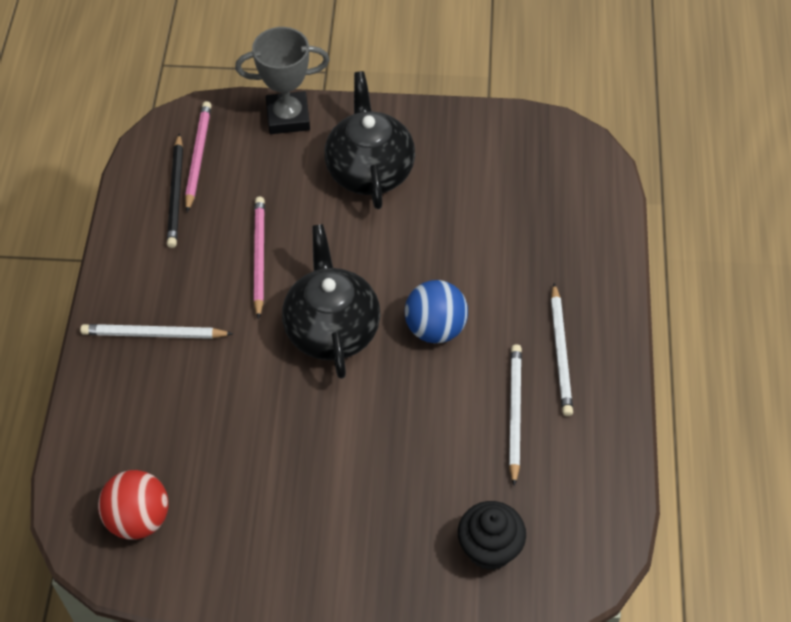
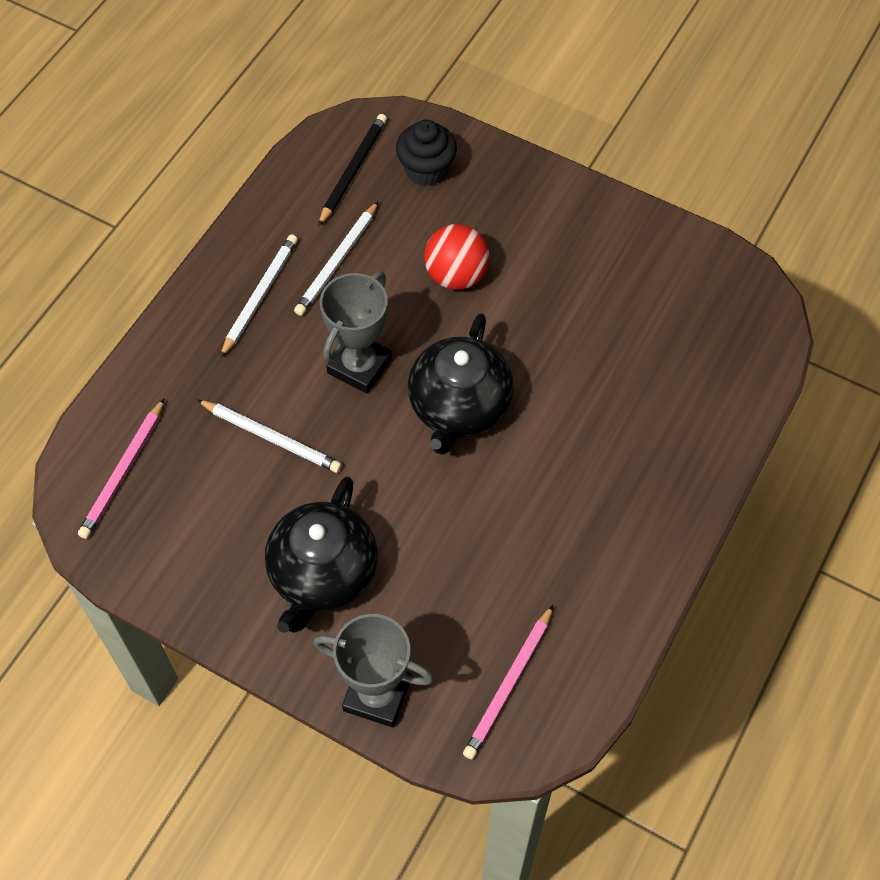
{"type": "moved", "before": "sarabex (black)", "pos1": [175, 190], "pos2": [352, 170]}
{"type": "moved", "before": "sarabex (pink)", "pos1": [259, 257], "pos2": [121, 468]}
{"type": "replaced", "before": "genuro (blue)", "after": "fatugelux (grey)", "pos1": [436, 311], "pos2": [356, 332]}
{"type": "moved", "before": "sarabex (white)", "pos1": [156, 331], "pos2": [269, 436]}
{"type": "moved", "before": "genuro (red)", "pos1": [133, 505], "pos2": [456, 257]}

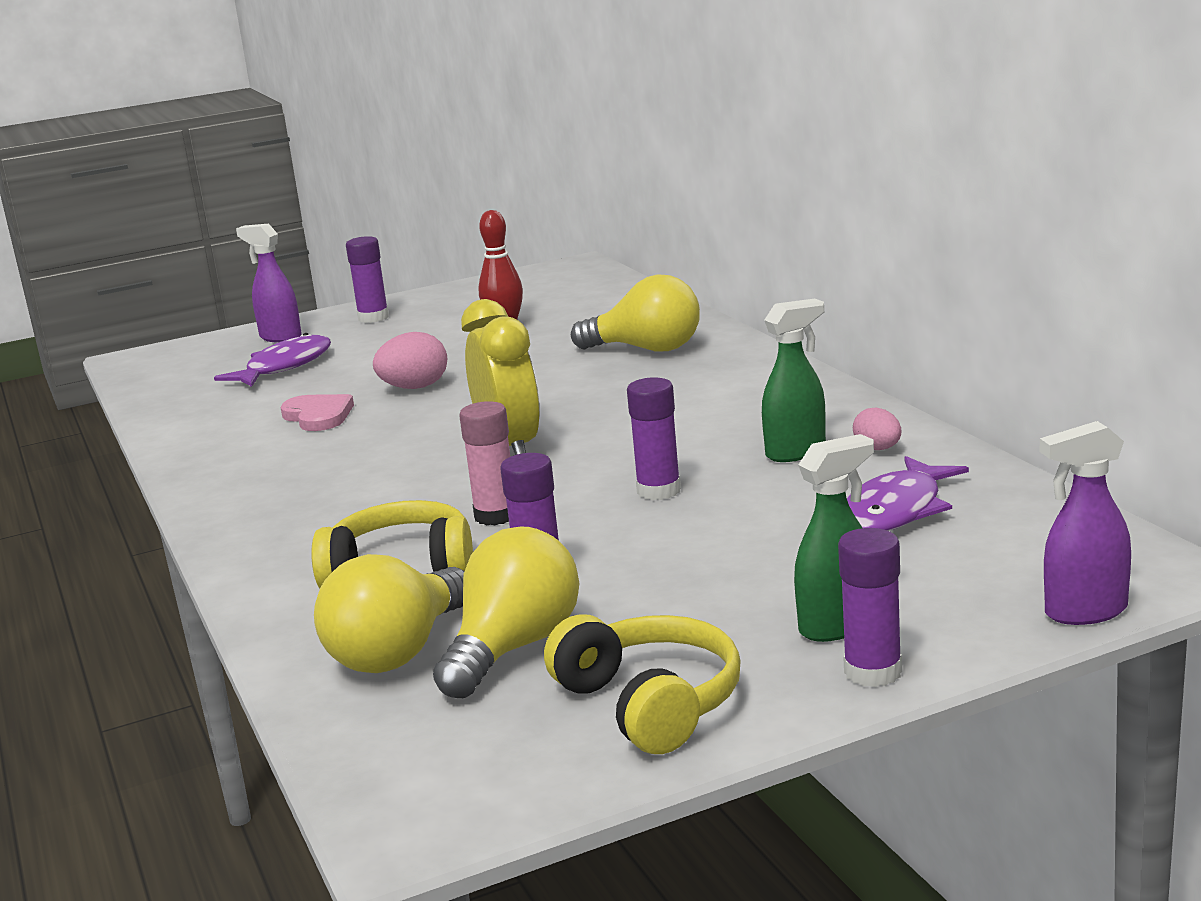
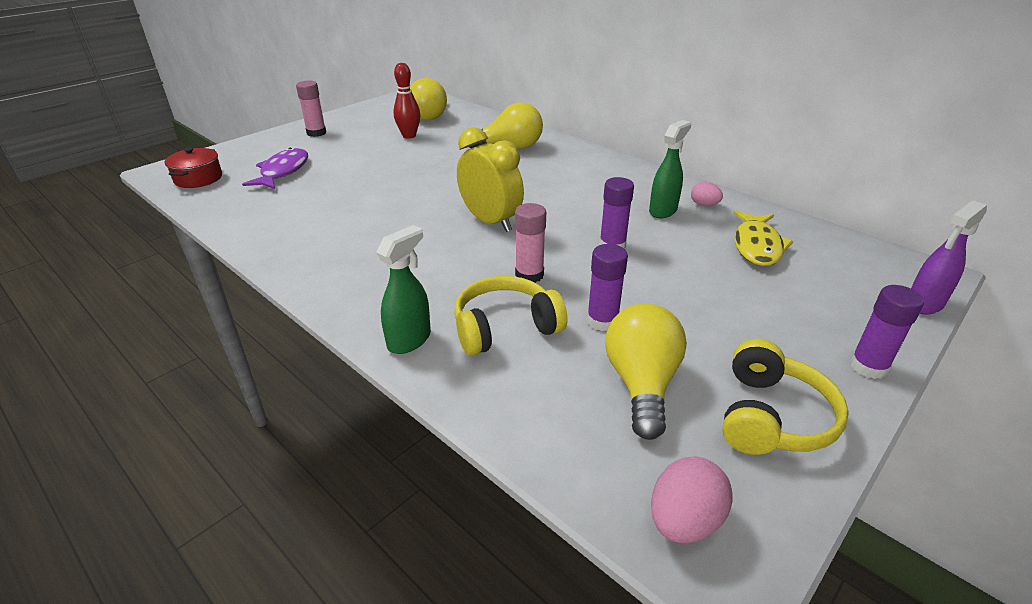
{"type": "removed", "before": "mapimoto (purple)", "pos1": [269, 283]}
{"type": "recoloured", "before": "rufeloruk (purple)", "after": "rufeloruk (pink)", "pos1": [367, 279], "pos2": [311, 108]}
{"type": "moved", "before": "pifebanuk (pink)", "pos1": [410, 360], "pos2": [692, 499]}
{"type": "removed", "before": "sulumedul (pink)", "pos1": [317, 412]}
{"type": "moved", "before": "mapimoto (green)", "pos1": [834, 538], "pos2": [403, 289]}
{"type": "recoloured", "before": "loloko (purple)", "after": "loloko (yellow)", "pos1": [907, 493], "pos2": [763, 238]}
{"type": "moved", "before": "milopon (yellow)", "pos1": [389, 613], "pos2": [428, 99]}
{"type": "turned", "before": "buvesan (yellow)", "pos1": [642, 684], "pos2": [785, 397], "turn": 75}
{"type": "added", "after": "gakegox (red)", "pos2": [193, 167]}

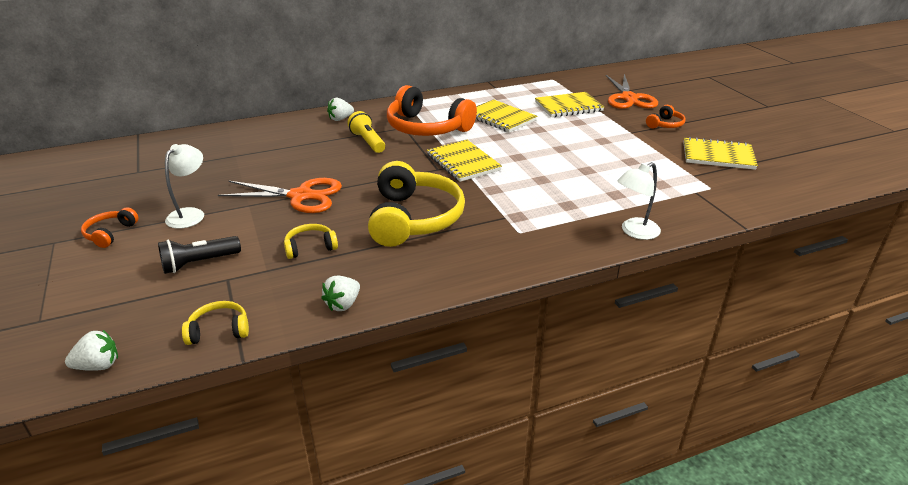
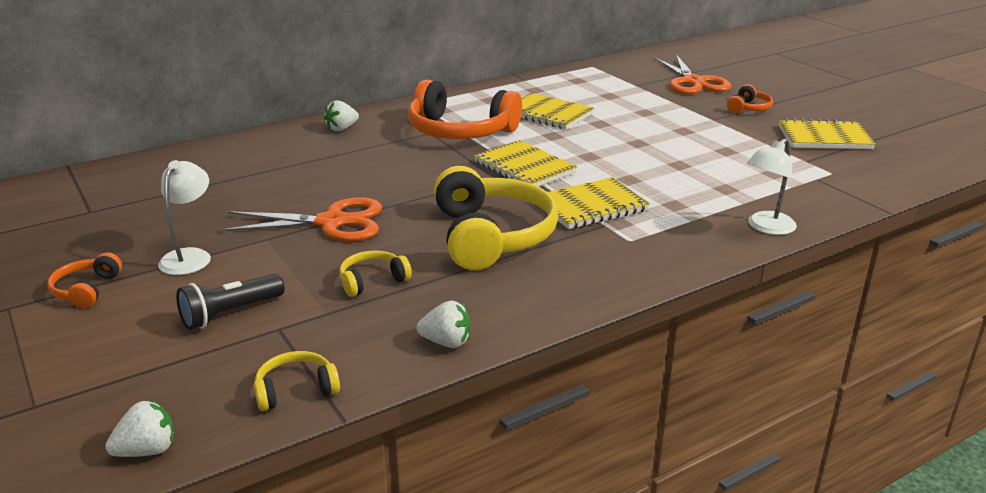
{"type": "moved", "before": "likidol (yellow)", "pos1": [569, 104], "pos2": [599, 203]}
{"type": "removed", "before": "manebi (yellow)", "pos1": [366, 132]}
{"type": "turned", "before": "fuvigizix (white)", "pos1": [340, 293], "pos2": [443, 324], "turn": -105}

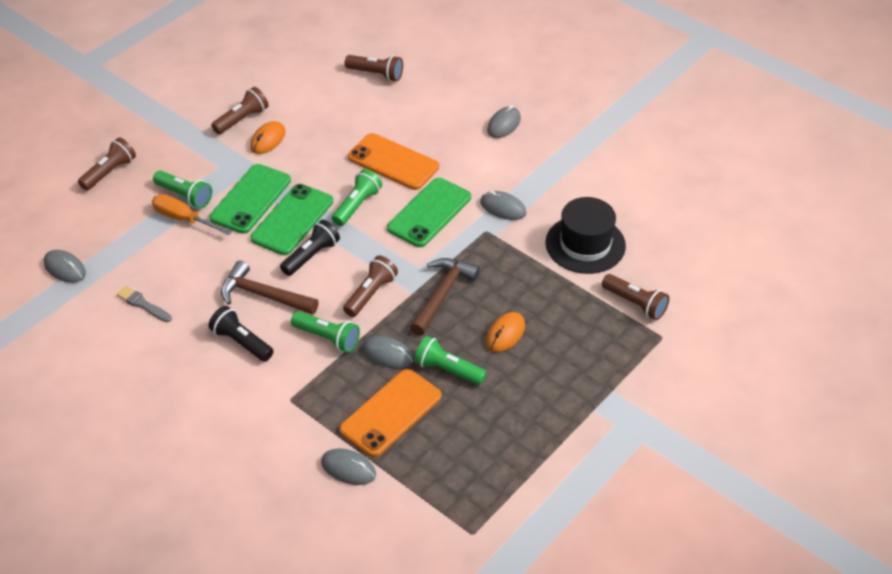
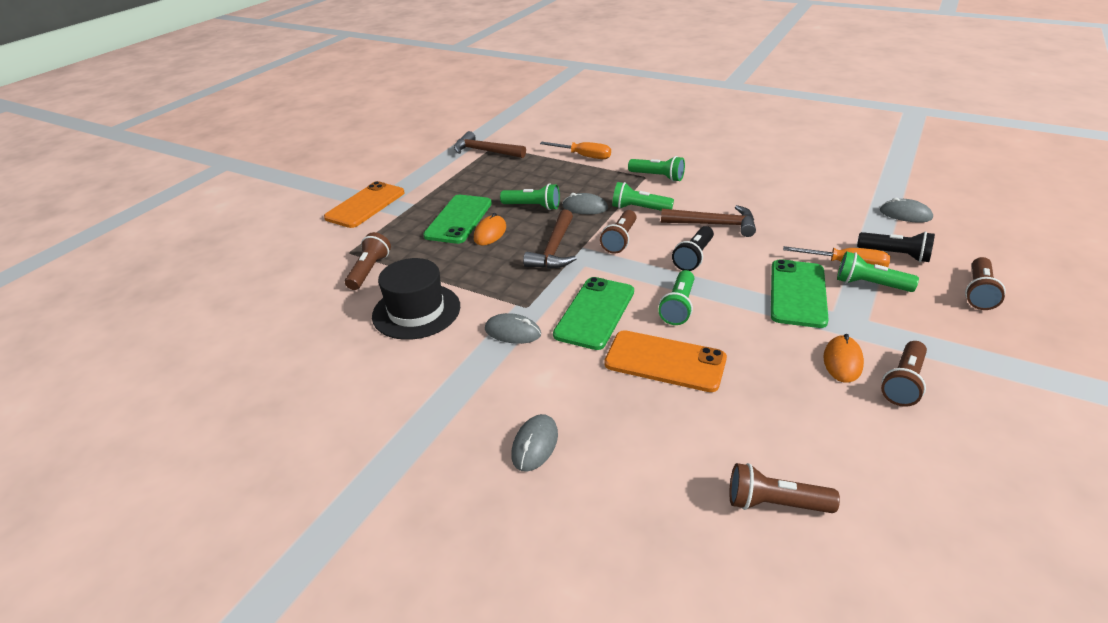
{"type": "moved", "before": "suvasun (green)", "pos1": [291, 219], "pos2": [457, 219]}
{"type": "turned", "before": "manebi (brown)", "pos1": [635, 297], "pos2": [368, 261], "turn": 75}
{"type": "removed", "before": "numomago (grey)", "pos1": [144, 304]}
{"type": "moved", "before": "manebi (black)", "pos1": [241, 334], "pos2": [896, 247]}
{"type": "moved", "before": "suvasun (orange)", "pos1": [390, 413], "pos2": [364, 204]}
{"type": "replaced", "before": "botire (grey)", "after": "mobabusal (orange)", "pos1": [348, 467], "pos2": [575, 150]}
{"type": "added", "after": "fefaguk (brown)", "pos2": [490, 144]}
{"type": "added", "after": "manebi (green)", "pos2": [656, 169]}

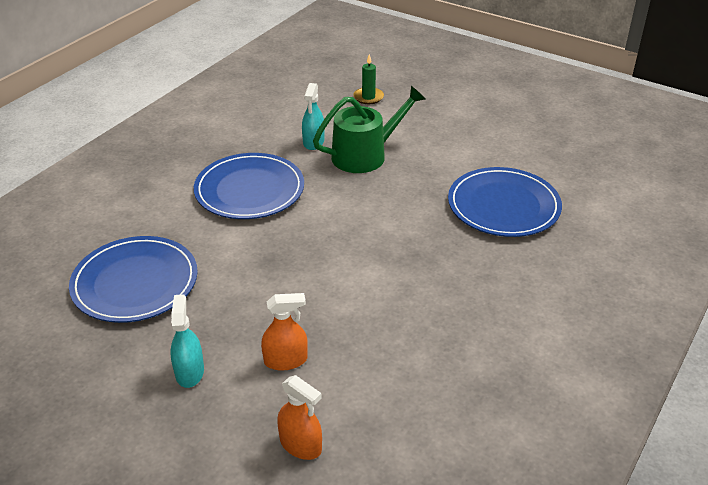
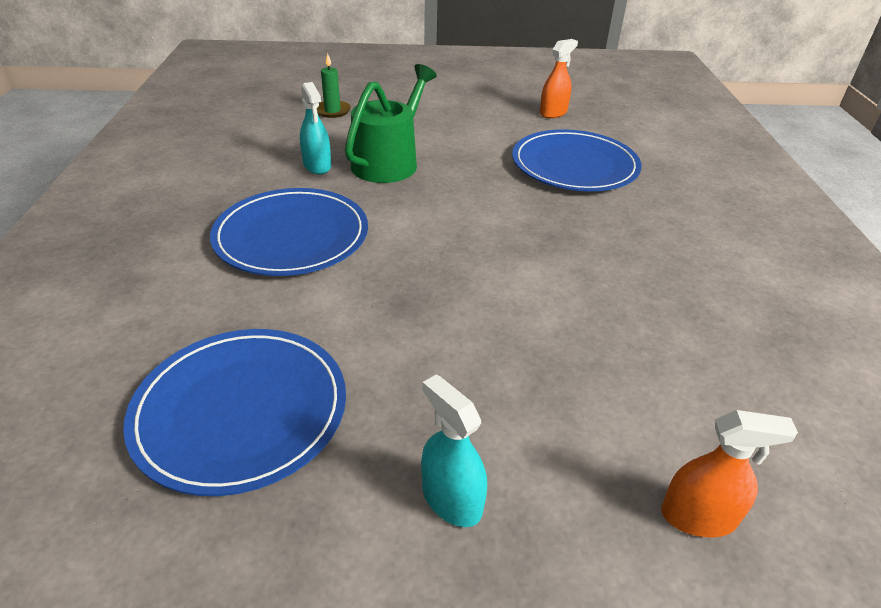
{"type": "moved", "before": "mapimoto (orange)", "pos1": [284, 332], "pos2": [559, 78]}

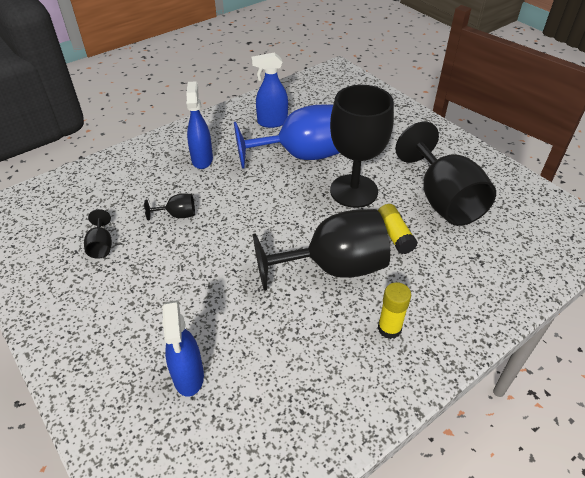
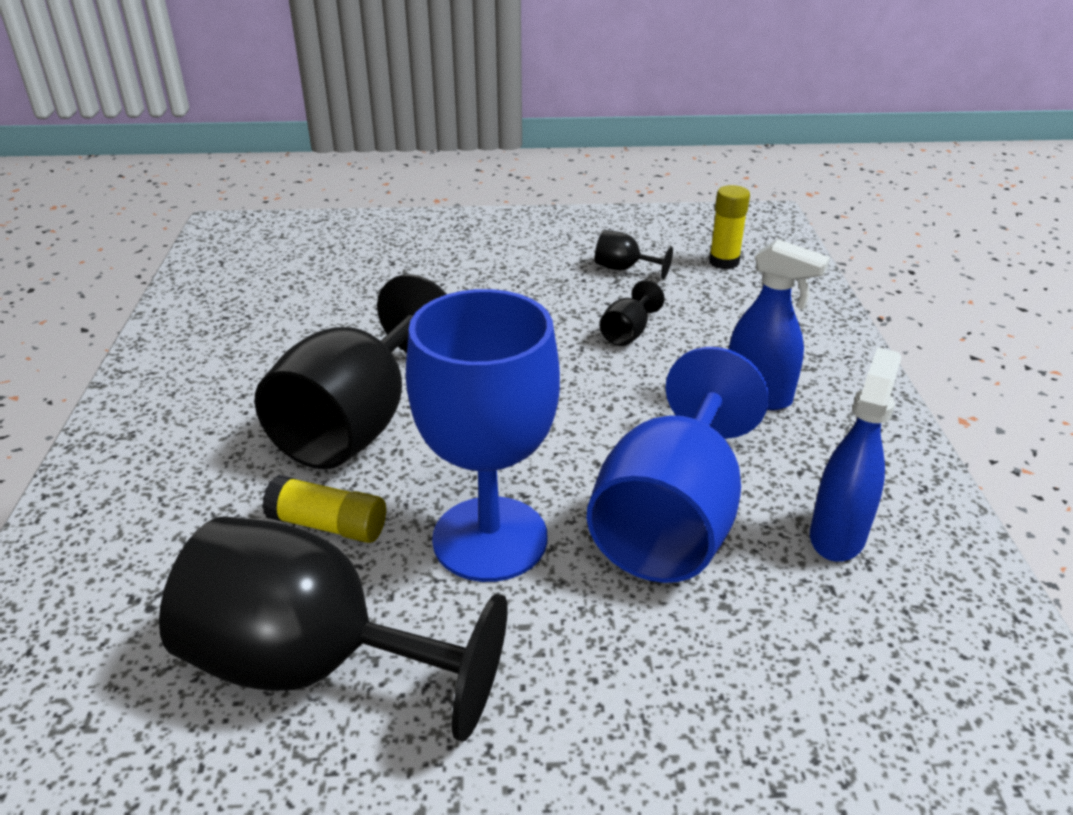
{"type": "recoloured", "before": "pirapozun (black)", "after": "pirapozun (blue)", "pos1": [362, 146], "pos2": [483, 435]}
{"type": "moved", "before": "rufeloruk (yellow)", "pos1": [394, 310], "pos2": [729, 227]}
{"type": "removed", "before": "mapimoto (blue)", "pos1": [183, 348]}

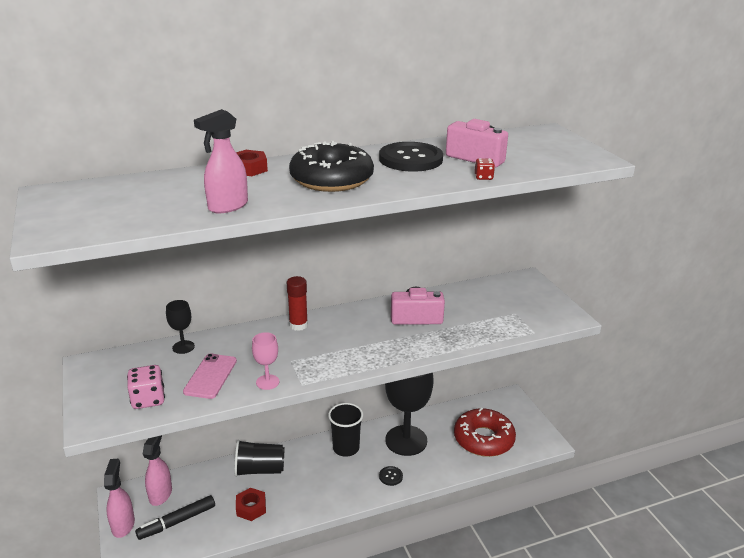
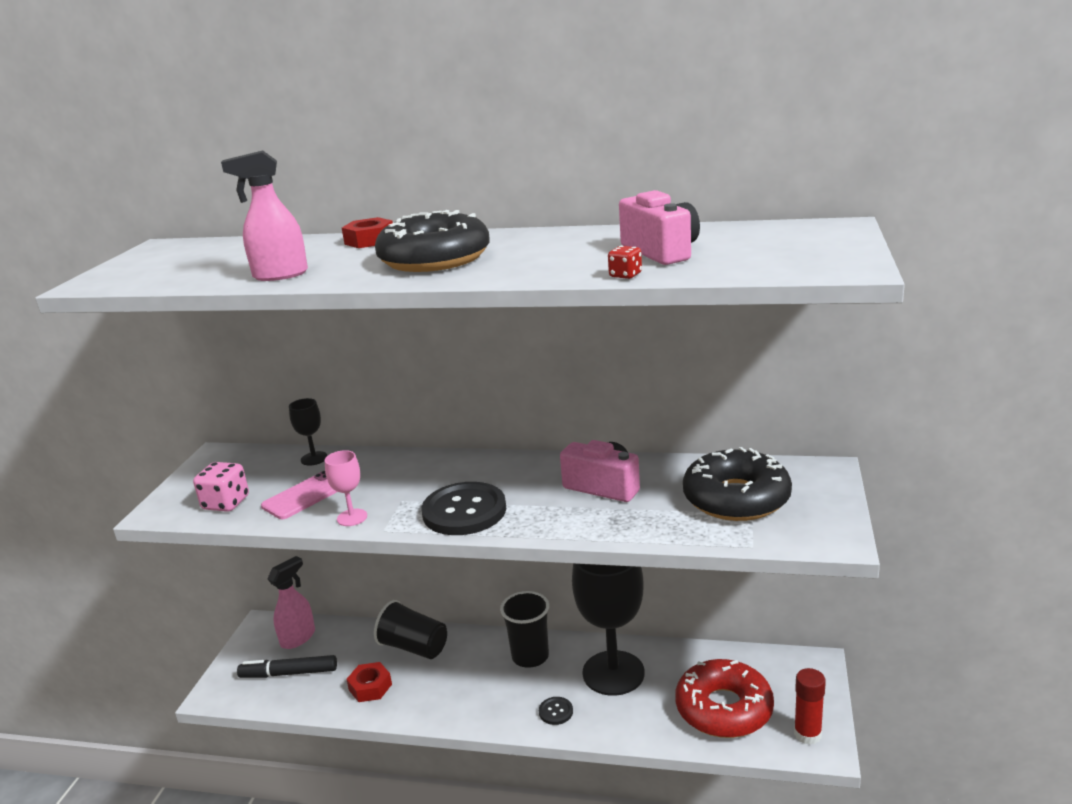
{"type": "moved", "before": "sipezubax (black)", "pos1": [411, 157], "pos2": [464, 508]}
{"type": "moved", "before": "rufeloruk (red)", "pos1": [297, 303], "pos2": [810, 706]}
{"type": "removed", "before": "mapimoto (pink)", "pos1": [119, 498]}
{"type": "added", "after": "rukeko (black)", "pos2": [737, 484]}

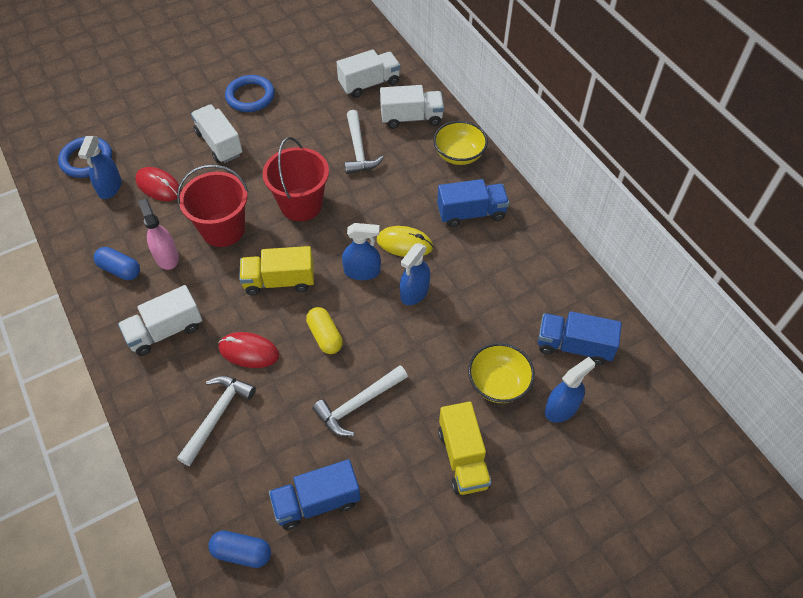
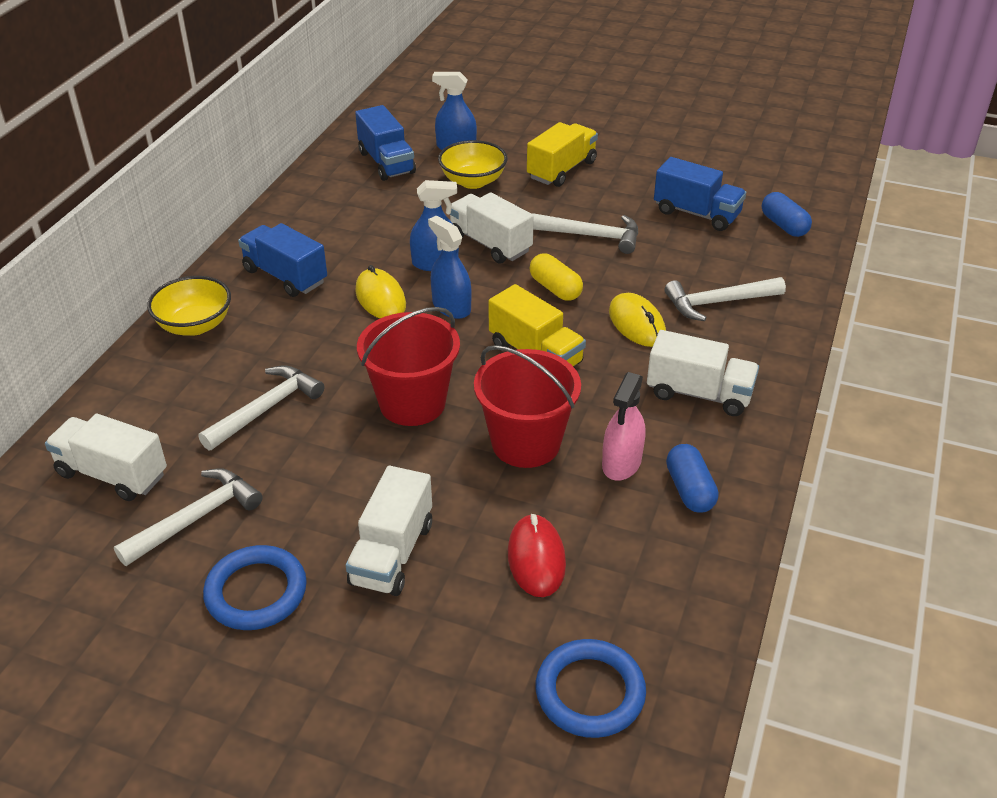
{"type": "moved", "before": "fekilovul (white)", "pos1": [412, 107], "pos2": [492, 228]}
{"type": "removed", "before": "mapimoto (blue)", "pos1": [100, 167]}
{"type": "turned", "before": "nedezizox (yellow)", "pos1": [324, 330], "pos2": [556, 277], "turn": -60}
{"type": "recoloured", "before": "botire (red)", "after": "botire (yellow)", "pos1": [249, 350], "pos2": [637, 320]}
{"type": "added", "after": "fefaguk (white)", "pos2": [188, 517]}

